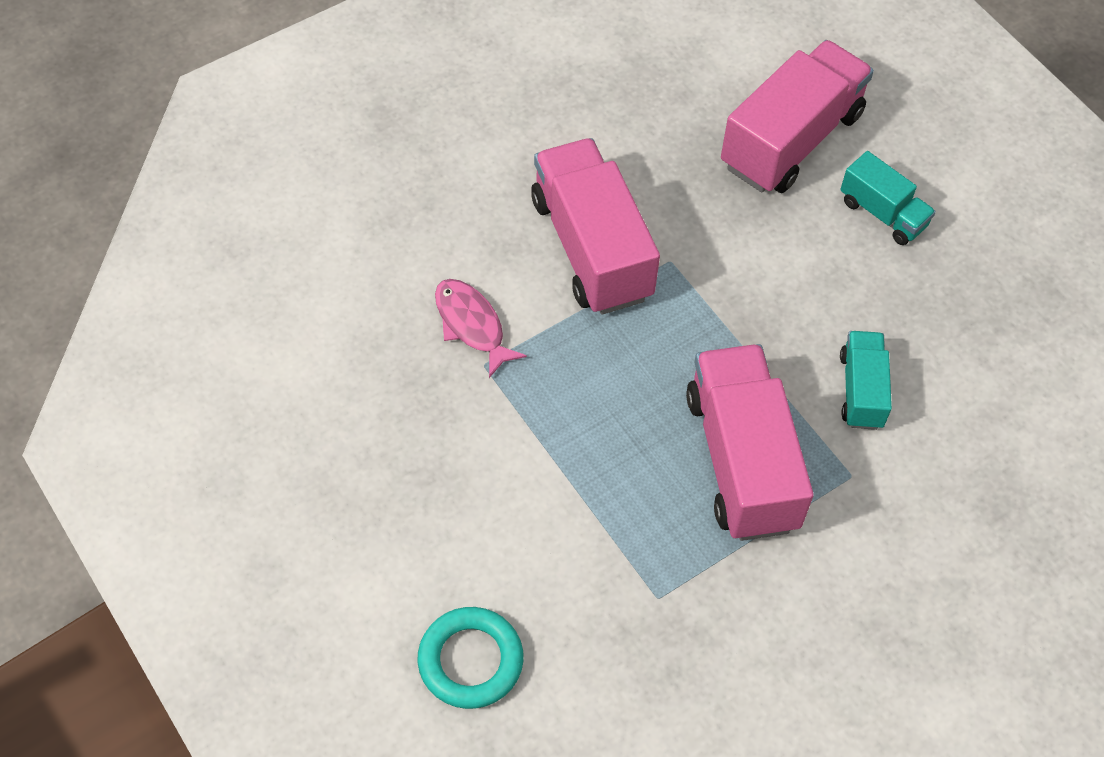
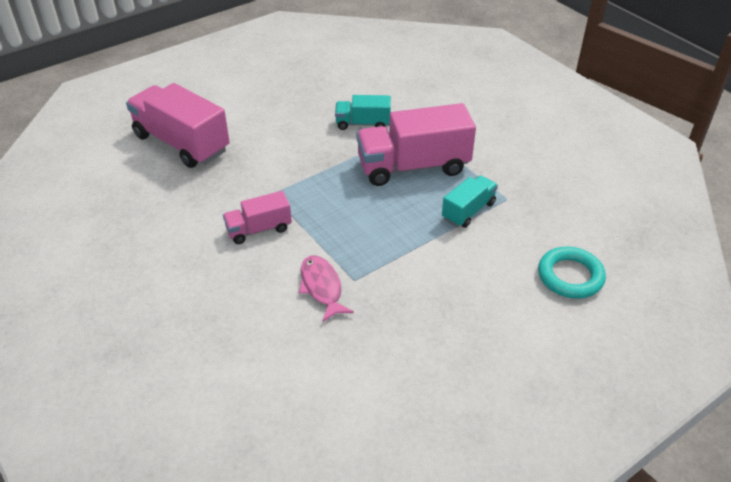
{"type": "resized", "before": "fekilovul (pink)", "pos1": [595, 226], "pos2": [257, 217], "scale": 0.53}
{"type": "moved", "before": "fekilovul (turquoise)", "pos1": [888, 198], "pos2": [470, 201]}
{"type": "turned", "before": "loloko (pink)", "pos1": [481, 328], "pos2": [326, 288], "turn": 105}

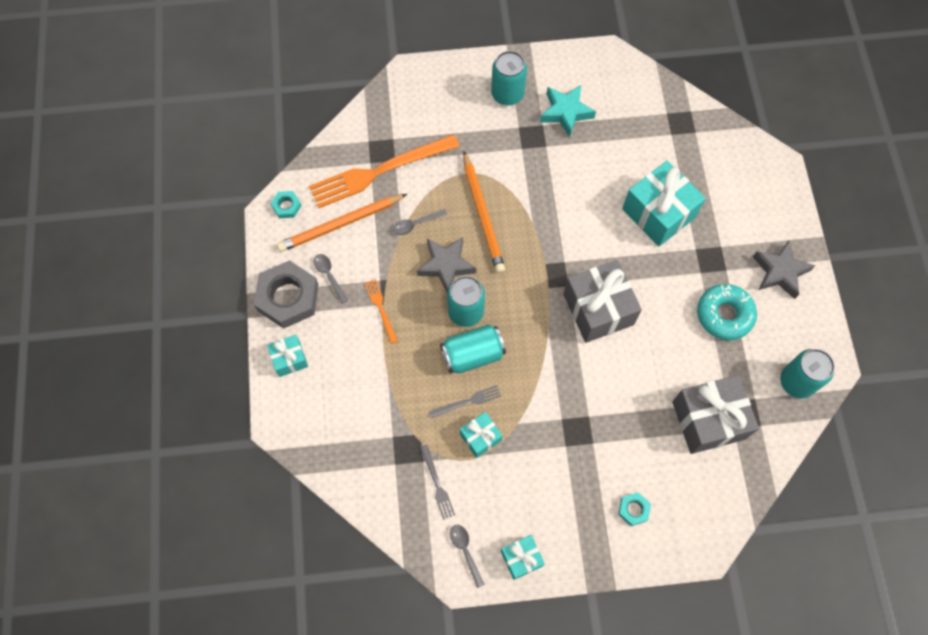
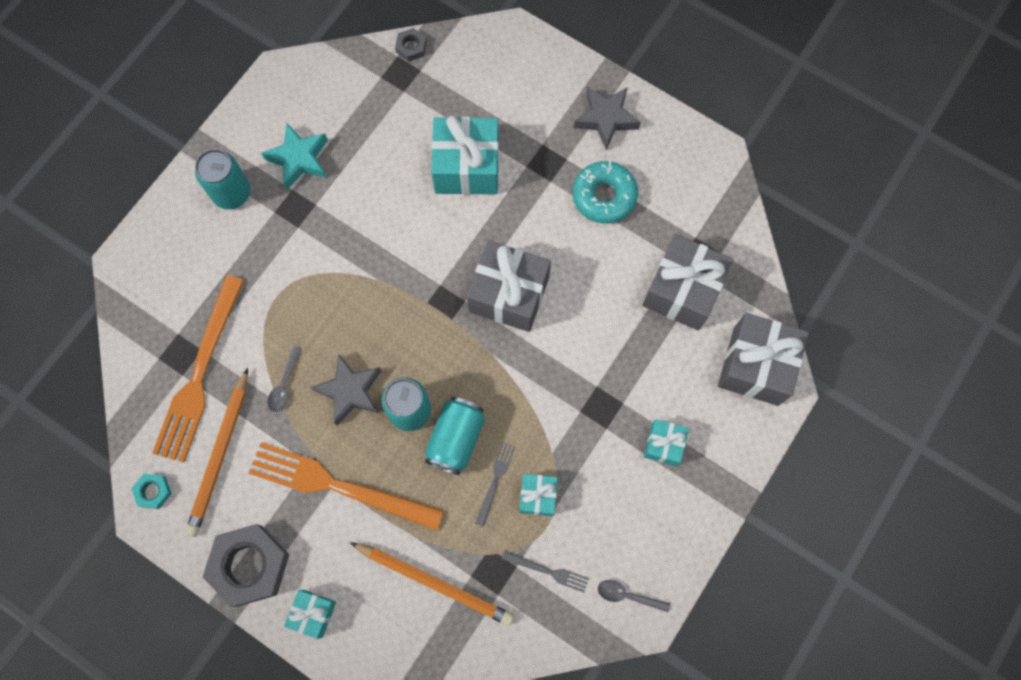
{"type": "moved", "before": "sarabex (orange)", "pos1": [484, 212], "pos2": [432, 584]}
{"type": "removed", "before": "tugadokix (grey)", "pos1": [330, 279]}
{"type": "resized", "before": "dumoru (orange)", "pos1": [381, 311], "pos2": [346, 486], "scale": 2.3}
{"type": "removed", "before": "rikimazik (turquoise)", "pos1": [807, 373]}
{"type": "removed", "before": "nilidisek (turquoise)", "pos1": [634, 509]}
{"type": "moved", "before": "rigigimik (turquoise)", "pos1": [523, 557], "pos2": [666, 442]}
{"type": "added", "after": "nilidisek (grey)", "pos2": [411, 45]}
{"type": "added", "after": "rigigimik (grey)", "pos2": [763, 359]}

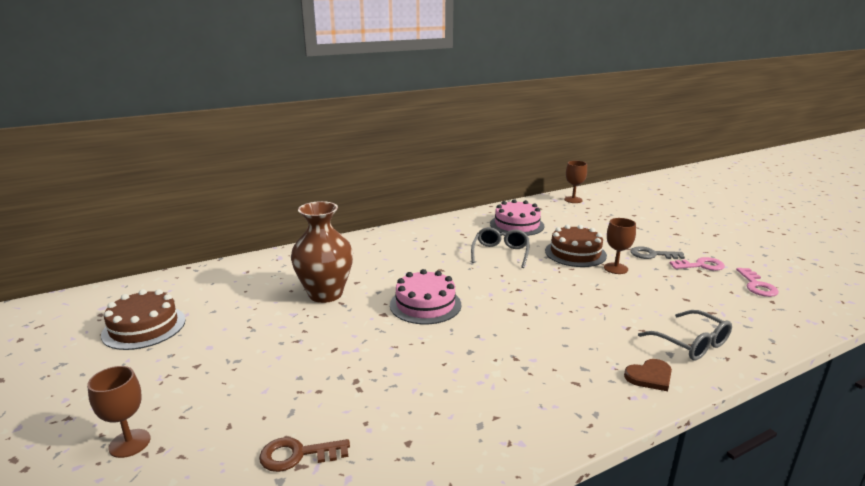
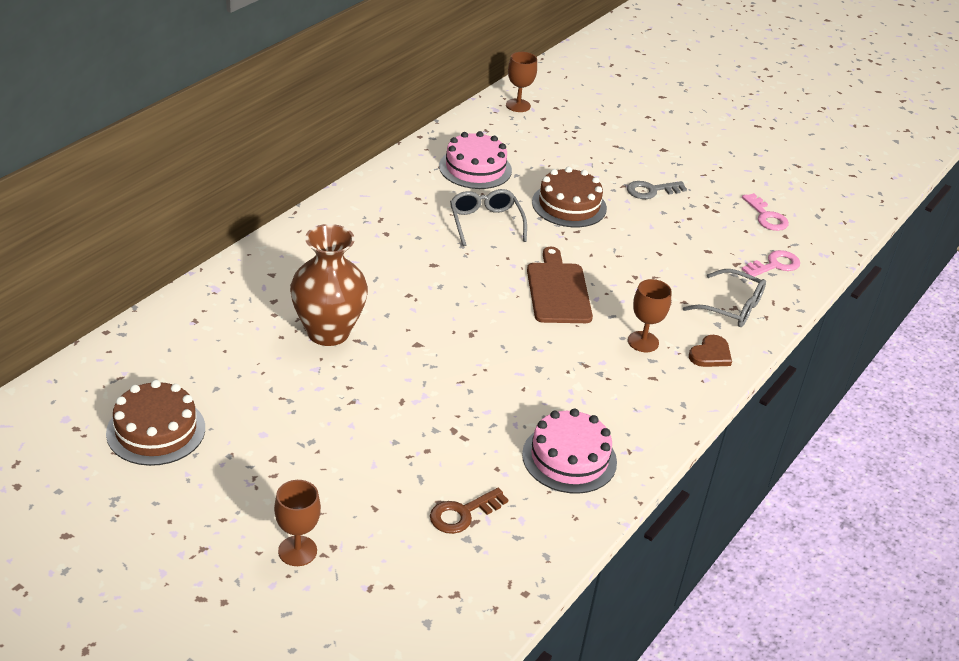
{"type": "moved", "before": "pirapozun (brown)", "pos1": [620, 246], "pos2": [650, 315]}
{"type": "moved", "before": "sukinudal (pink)", "pos1": [697, 264], "pos2": [771, 263]}
{"type": "moved", "before": "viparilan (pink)", "pos1": [425, 296], "pos2": [569, 451]}
{"type": "added", "after": "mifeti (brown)", "pos2": [560, 285]}

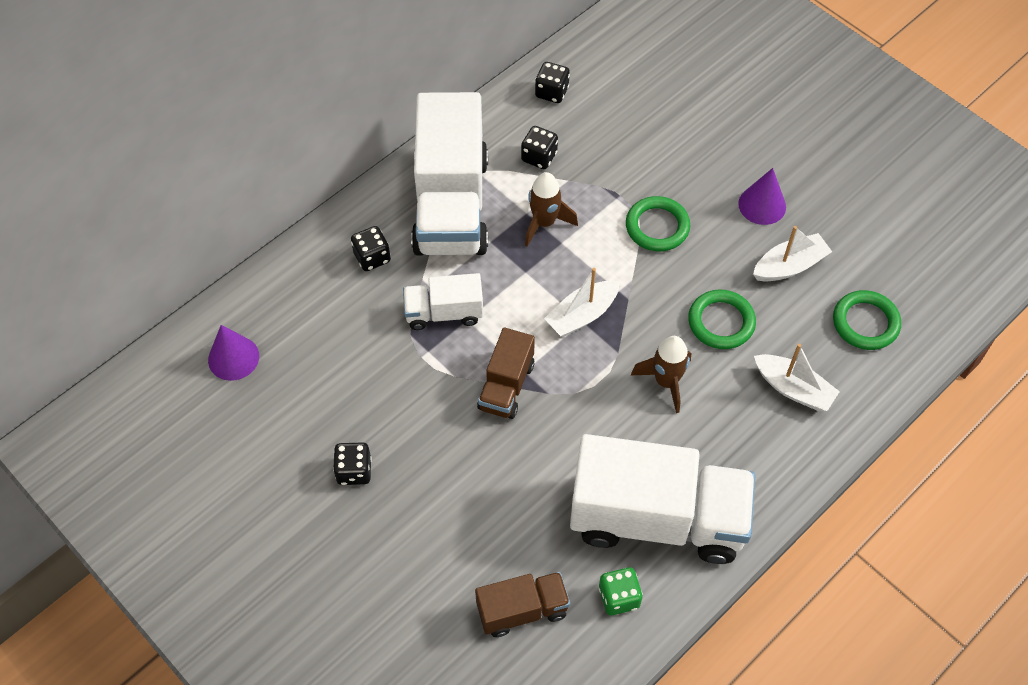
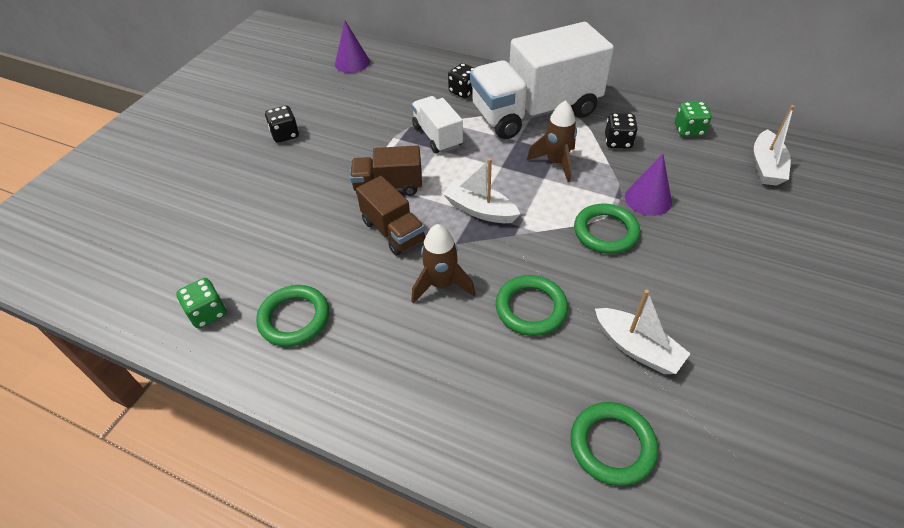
{"type": "recoloured", "before": "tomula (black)", "after": "tomula (green)", "pos1": [552, 82], "pos2": [693, 119]}
{"type": "moved", "before": "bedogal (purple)", "pos1": [762, 196], "pos2": [648, 185]}
{"type": "moved", "before": "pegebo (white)", "pos1": [797, 377], "pos2": [774, 145]}
{"type": "replaced", "before": "fekilovul (white)", "after": "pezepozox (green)", "pos1": [662, 499], "pos2": [292, 316]}
{"type": "moved", "before": "fekilovul (brown)", "pos1": [522, 604], "pos2": [391, 216]}

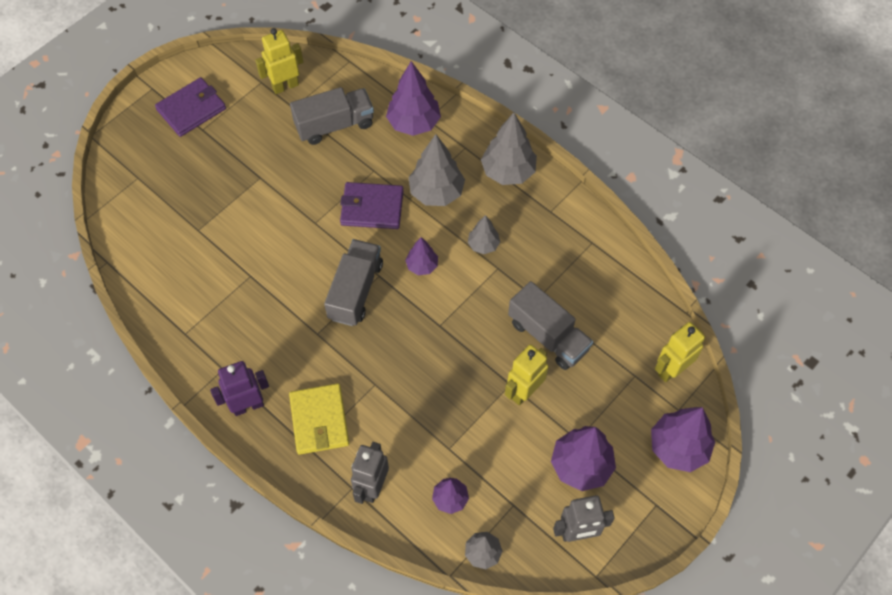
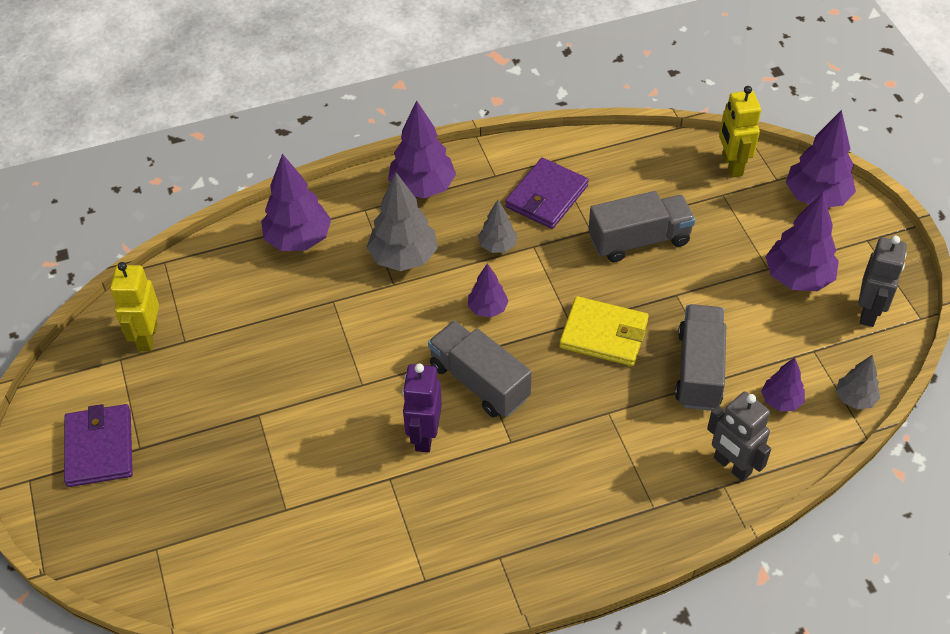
{"type": "moved", "before": "fekilovul (grey)", "pos1": [332, 116], "pos2": [700, 357]}
{"type": "recoloured", "before": "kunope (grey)", "after": "kunope (purple)", "pos1": [509, 148], "pos2": [422, 149]}
{"type": "moved", "before": "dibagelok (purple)", "pos1": [372, 205], "pos2": [547, 193]}
{"type": "removed", "before": "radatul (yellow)", "pos1": [527, 374]}
{"type": "moved", "before": "radatul (purple)", "pos1": [239, 388], "pos2": [422, 408]}
{"type": "moved", "before": "dibagelok (yellow)", "pos1": [319, 419], "pos2": [604, 331]}

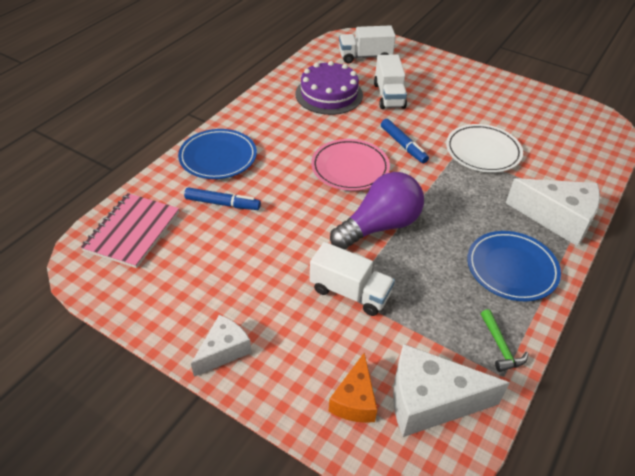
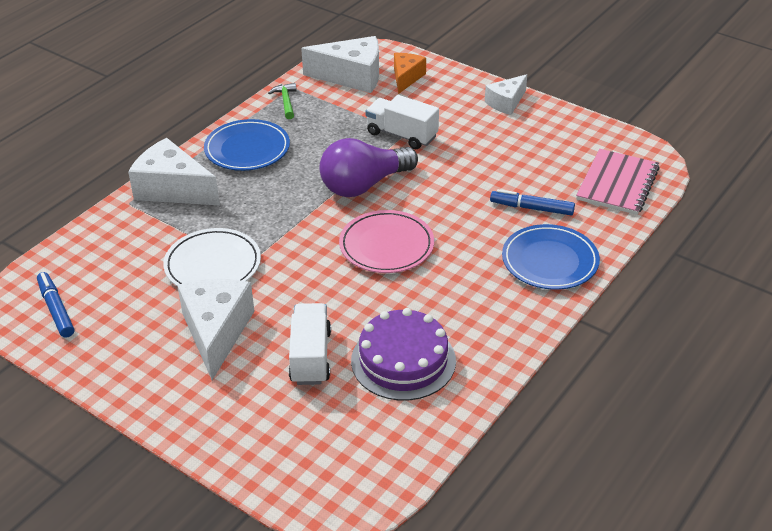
{"type": "removed", "before": "fekilovul (white)", "pos1": [367, 44]}
{"type": "moved", "before": "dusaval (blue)", "pos1": [405, 141], "pos2": [55, 305]}
{"type": "added", "after": "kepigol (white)", "pos2": [215, 329]}

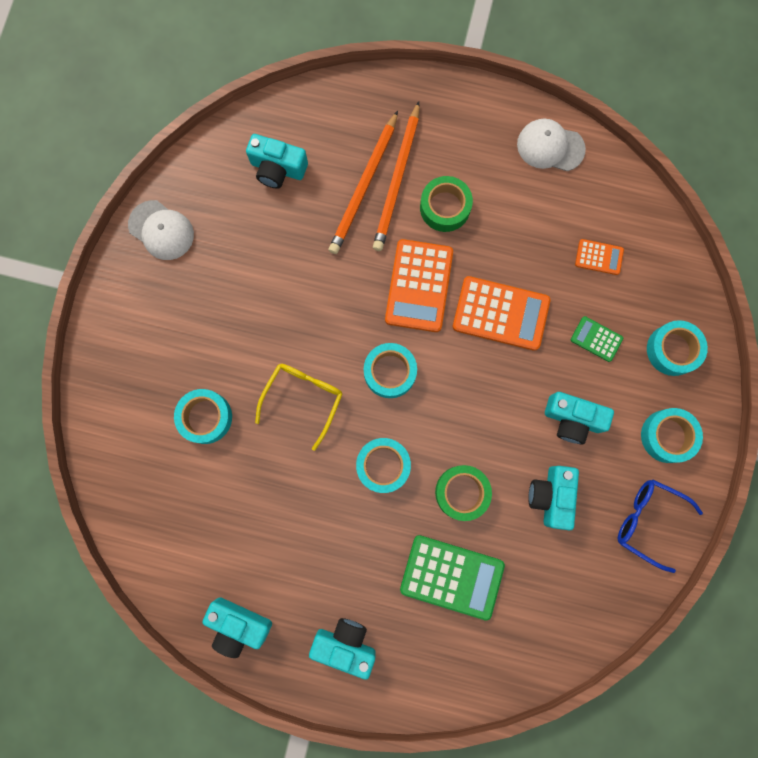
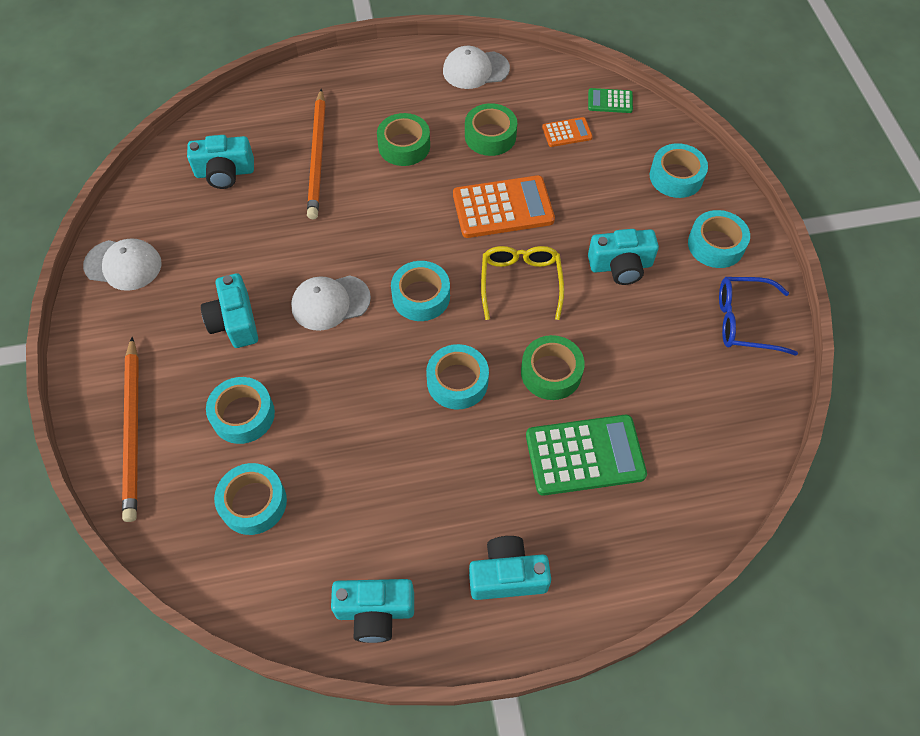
{"type": "moved", "before": "sarabex (orange)", "pos1": [396, 176], "pos2": [130, 429]}
{"type": "removed", "before": "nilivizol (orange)", "pos1": [419, 285]}
{"type": "moved", "before": "nilivizol (green)", "pos1": [596, 339], "pos2": [610, 100]}
{"type": "moved", "before": "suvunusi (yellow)", "pos1": [299, 407], "pos2": [522, 283]}
{"type": "moved", "before": "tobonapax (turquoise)", "pos1": [553, 498], "pos2": [229, 310]}
{"type": "added", "after": "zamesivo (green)", "pos2": [491, 129]}
{"type": "added", "after": "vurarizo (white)", "pos2": [331, 303]}
{"type": "added", "after": "zamesivo (turquoise)", "pos2": [250, 499]}

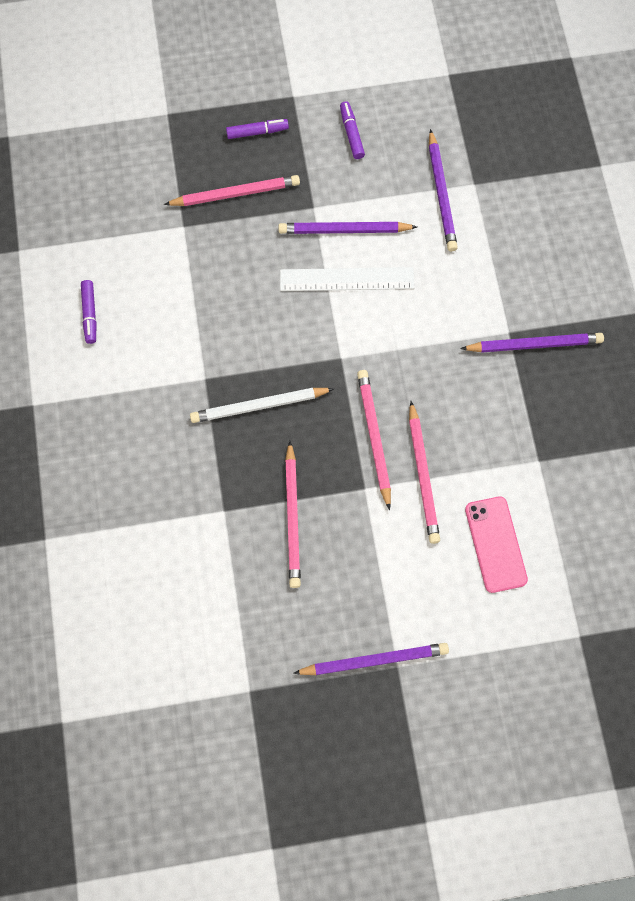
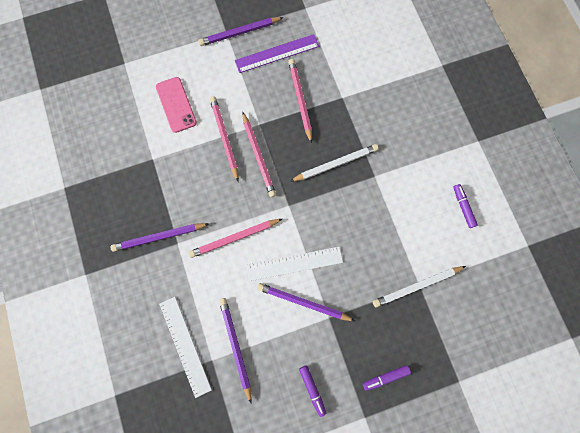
{"type": "moved", "before": "sarabex (pink)", "pos1": [232, 190], "pos2": [235, 238]}
{"type": "turned", "before": "sarabex (purple)", "pos1": [347, 228], "pos2": [306, 302], "turn": -150}
{"type": "added", "after": "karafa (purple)", "pos2": [277, 53]}
{"type": "added", "after": "sarabex (white)", "pos2": [419, 287]}
{"type": "added", "after": "karafa (white)", "pos2": [185, 347]}

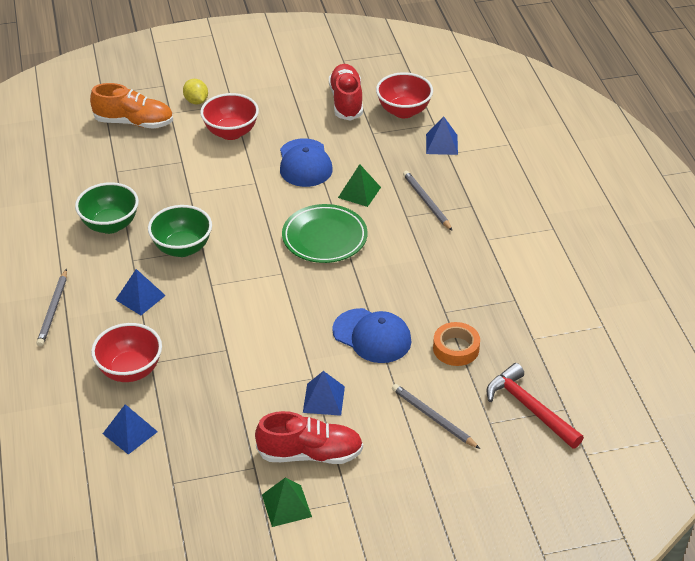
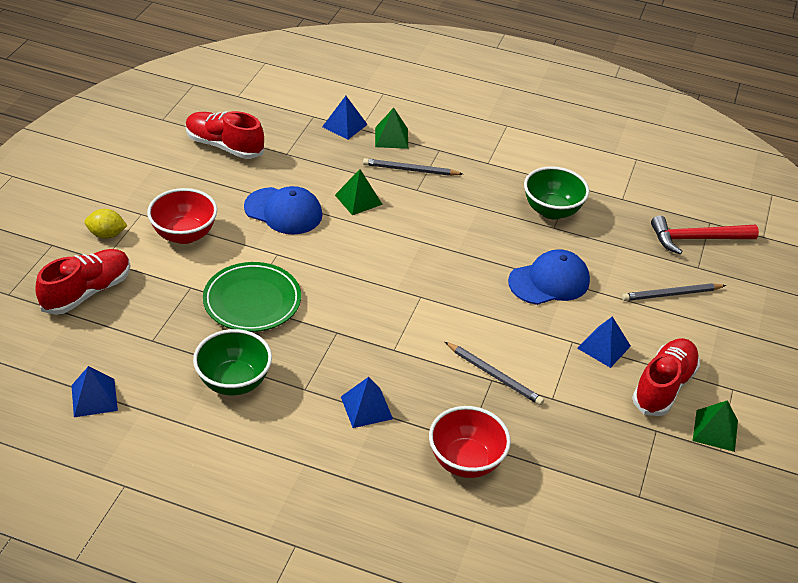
{"type": "removed", "before": "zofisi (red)", "pos1": [404, 95]}
{"type": "recoloured", "before": "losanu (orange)", "after": "losanu (red)", "pos1": [131, 106], "pos2": [83, 282]}
{"type": "moved", "before": "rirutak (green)", "pos1": [324, 233], "pos2": [252, 297]}
{"type": "moved", "before": "zofisi (green)", "pos1": [180, 231], "pos2": [556, 192]}
{"type": "moved", "before": "sarabex (grey)", "pos1": [51, 308], "pos2": [494, 373]}
{"type": "removed", "before": "zamesivo (orange)", "pos1": [456, 344]}
{"type": "moved", "before": "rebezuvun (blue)", "pos1": [130, 429], "pos2": [94, 391]}
{"type": "added", "after": "rebezuvun (green)", "pos2": [391, 128]}

